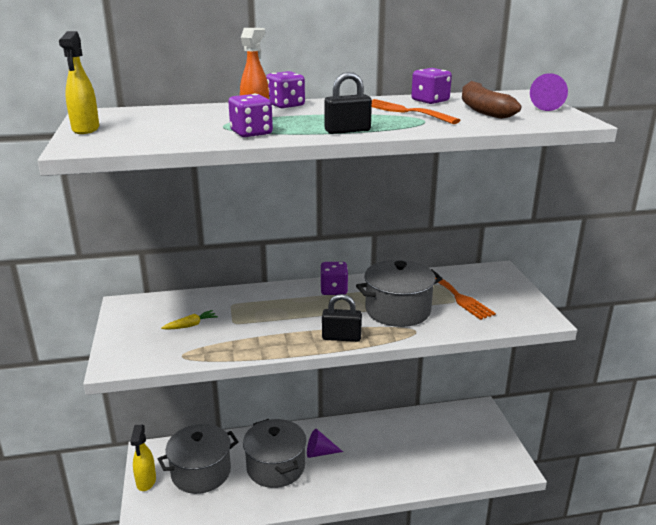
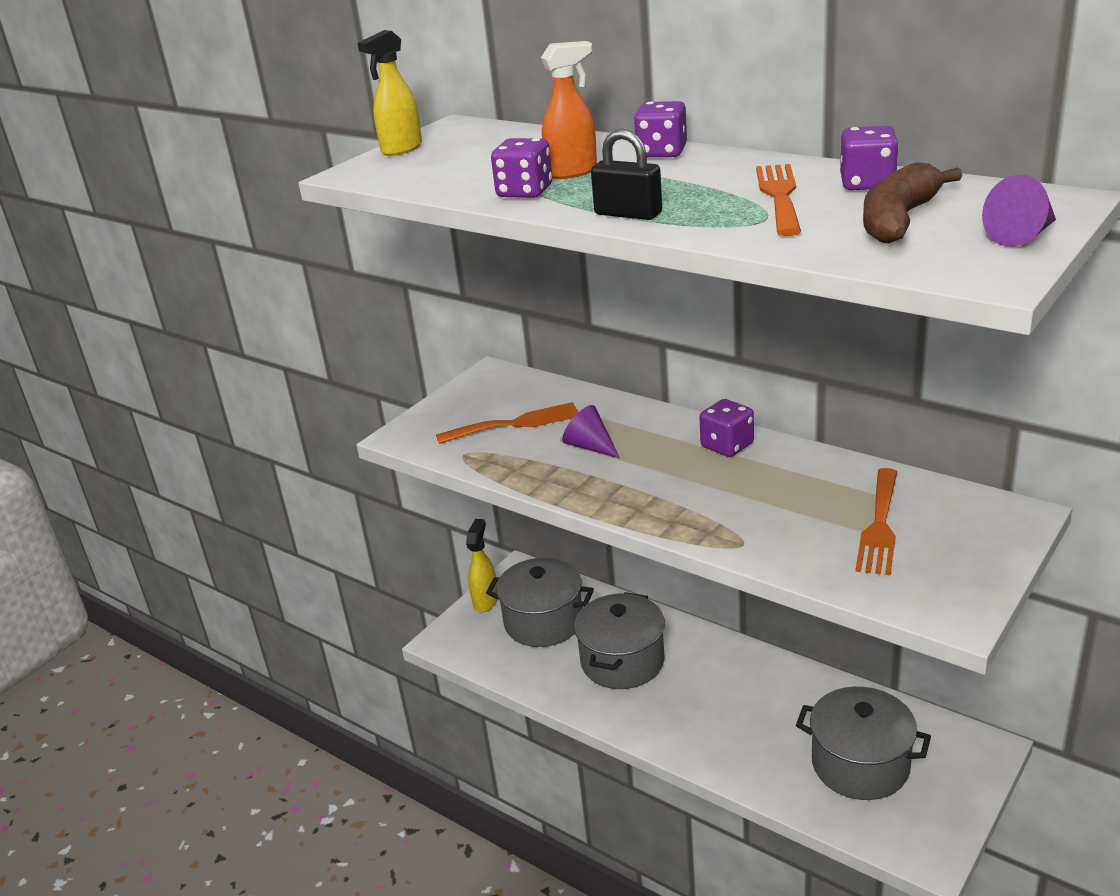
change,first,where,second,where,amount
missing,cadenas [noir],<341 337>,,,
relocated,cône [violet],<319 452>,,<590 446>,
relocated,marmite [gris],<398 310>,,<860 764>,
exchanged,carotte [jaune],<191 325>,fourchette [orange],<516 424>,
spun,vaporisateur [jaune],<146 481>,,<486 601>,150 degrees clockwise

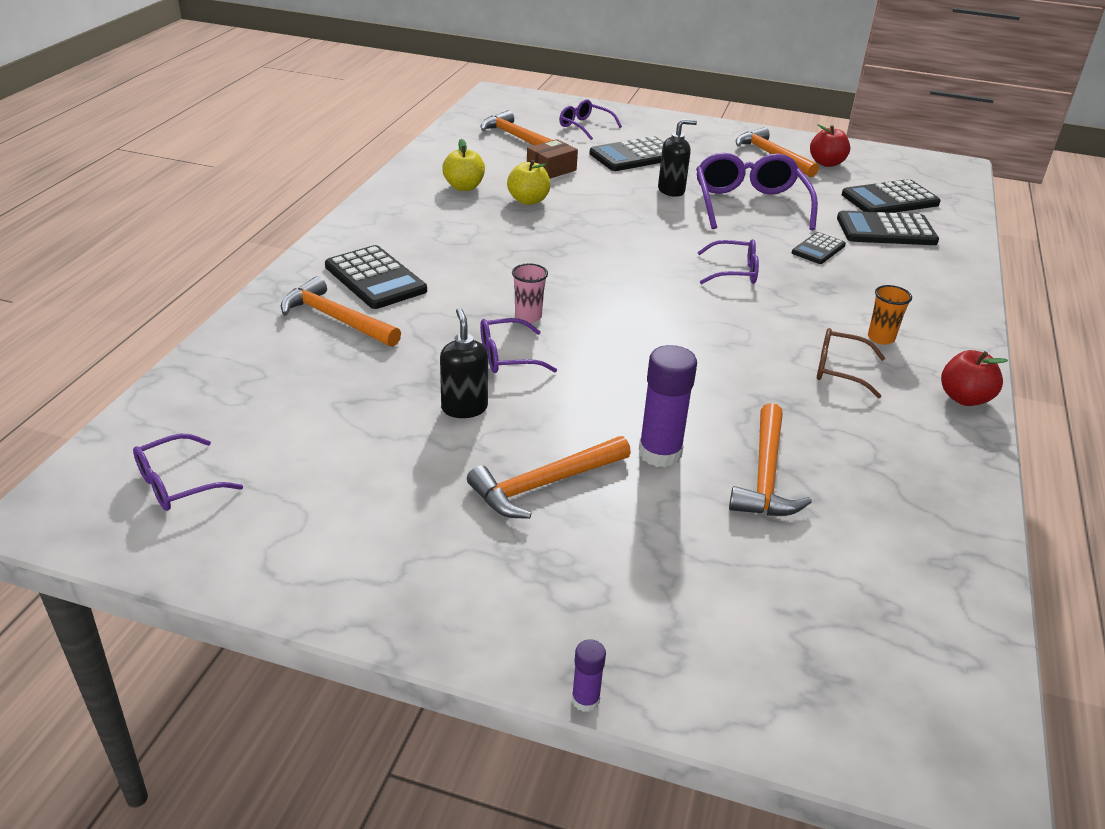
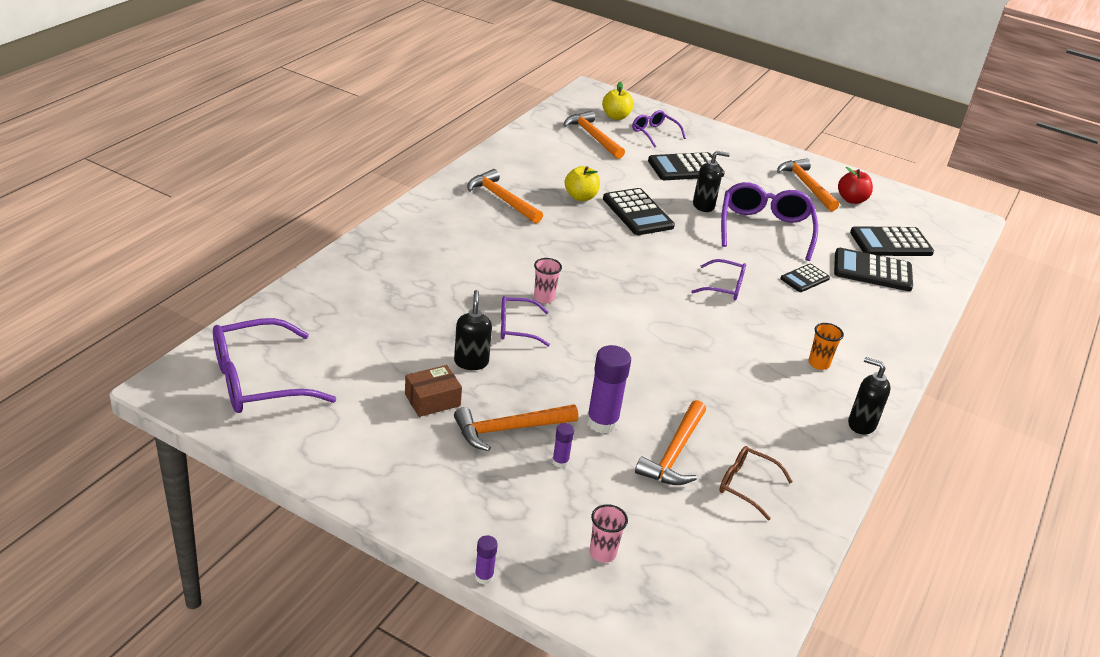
change,first,where,second,where,amount
appeared,,,bâton de colle [violet],<560 461>,
appeared,,,gobelet [rose],<602 553>,
relocated,marteau [orange],<336 319>,,<502 199>,
relocated,calculatrice [noir],<375 278>,,<638 213>,
relocated,pomme [jaune],<464 187>,,<616 116>,
relocated,boîte [marron],<551 169>,,<432 400>,
relocated,lunettes [marron],<839 370>,,<746 485>,
exchanged,pomme [rouge],<964 398>,distributeur de savon [noir],<861 424>,
size,lunettes [violet],<177 484>,,<257 381>,x1.81

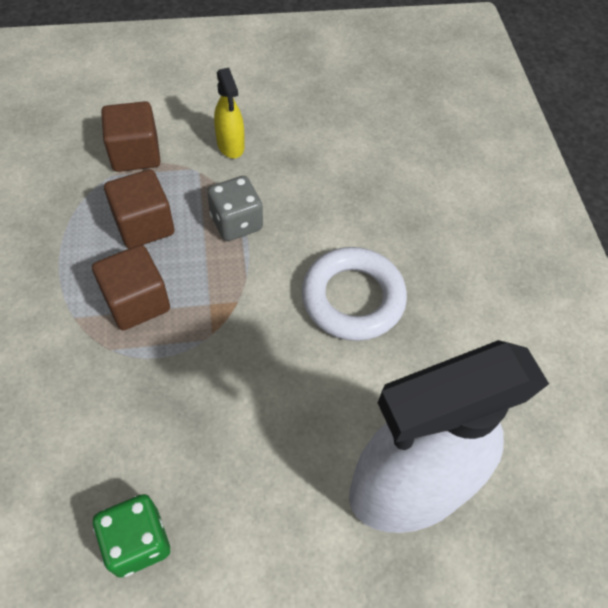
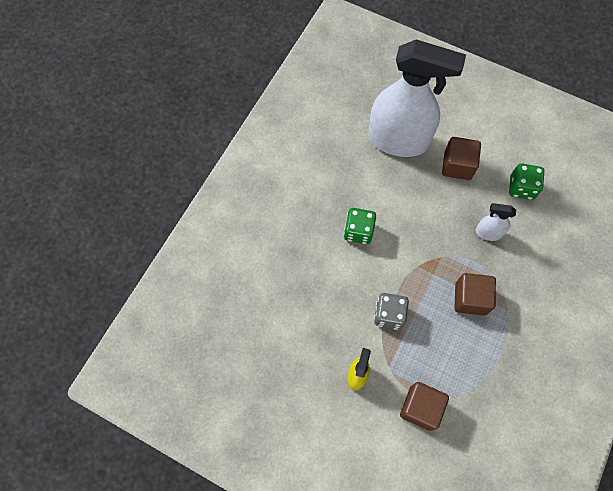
change,first,where,second,where,amount
appeared,,,vaporisateur [blanc],<488 232>,
relocated,cube [marron],<144 225>,,<457 166>,
exchanged,anneau [blanc],<353 298>,dé [vert],<358 231>,

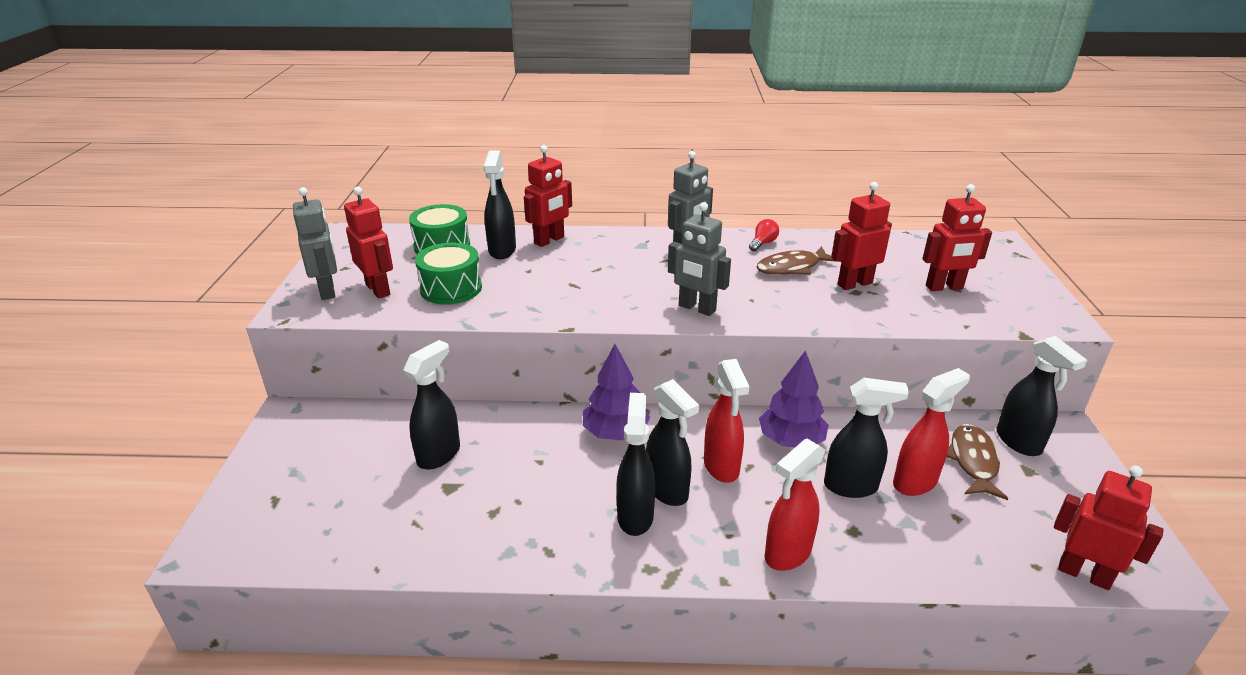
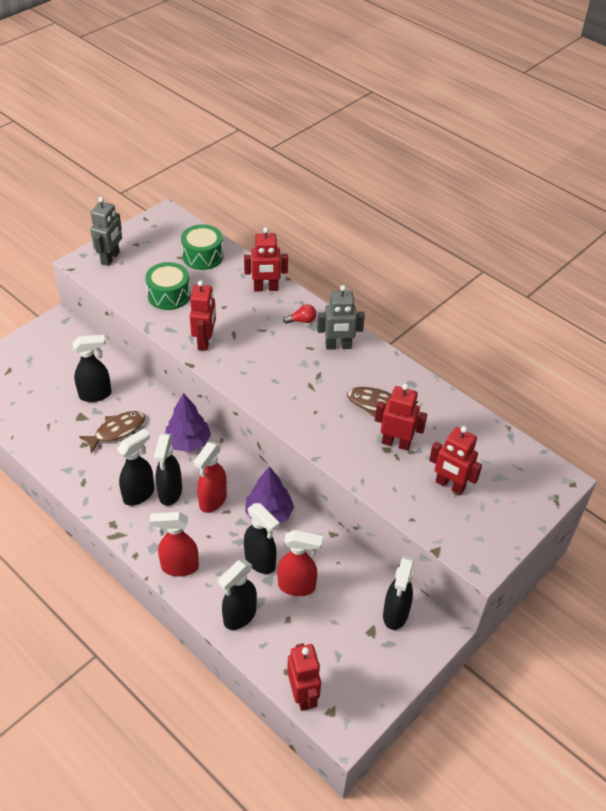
change,first,where,second,where,amount
missing,robot [gris],<696 308>,,,
relocated,robot [rouge],<378 289>,,<205 341>,
relocated,vaporisateur [noir],<502 251>,,<239 616>,
relocated,ampoule [rouge],<763 243>,,<302 320>,
relocated,poisson [marron],<973 461>,,<117 431>,

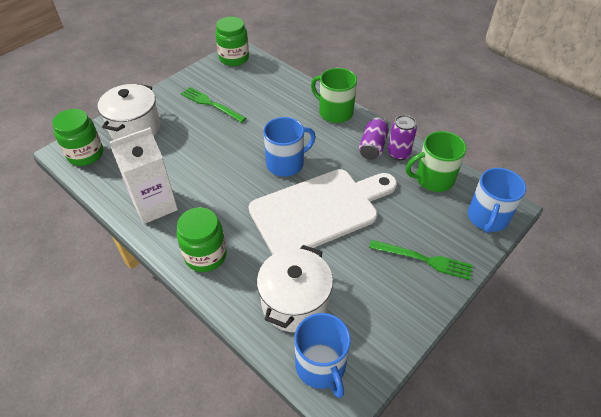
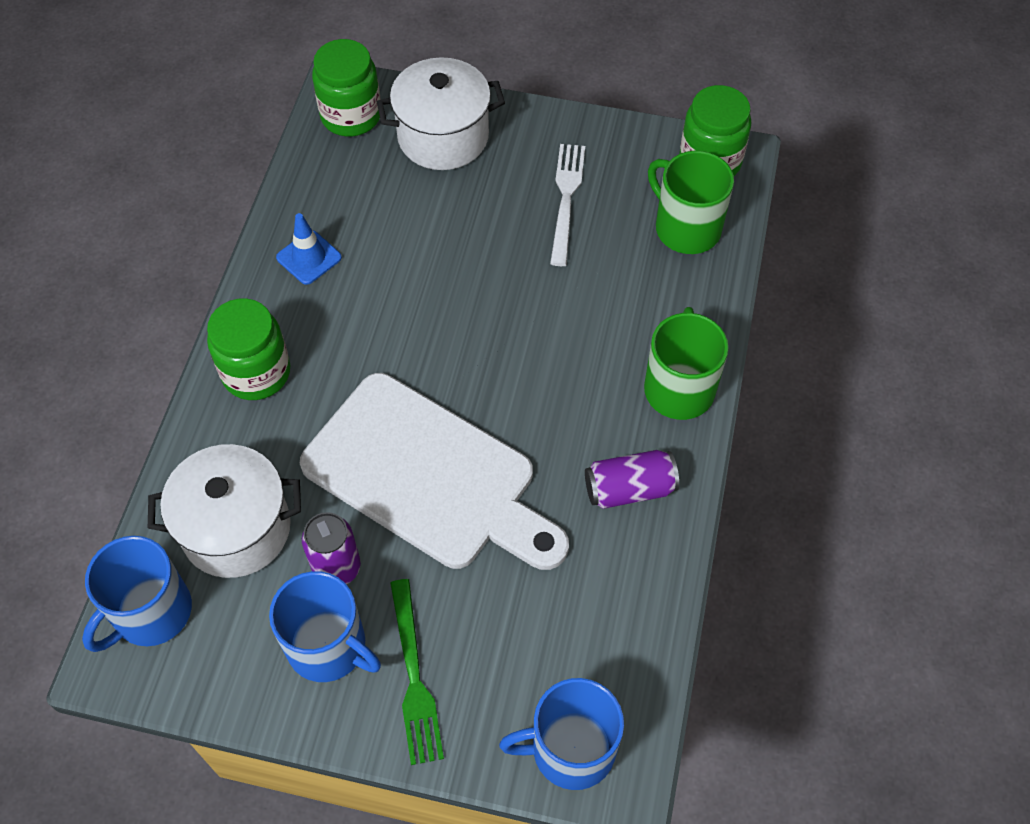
change,first,where,second,where,amount
relocated,tasse [bleu],<286 163>,,<328 646>,
relocated,canette [violet],<398 154>,,<337 568>,
relocated,tasse [vert],<433 179>,,<686 228>,
exchanged,brique de lait [blanc],<154 205>,cône de chantier [bleu],<309 257>,
colour,fourchette [vert],<211 104>,fourchette [blanc],<566 199>,

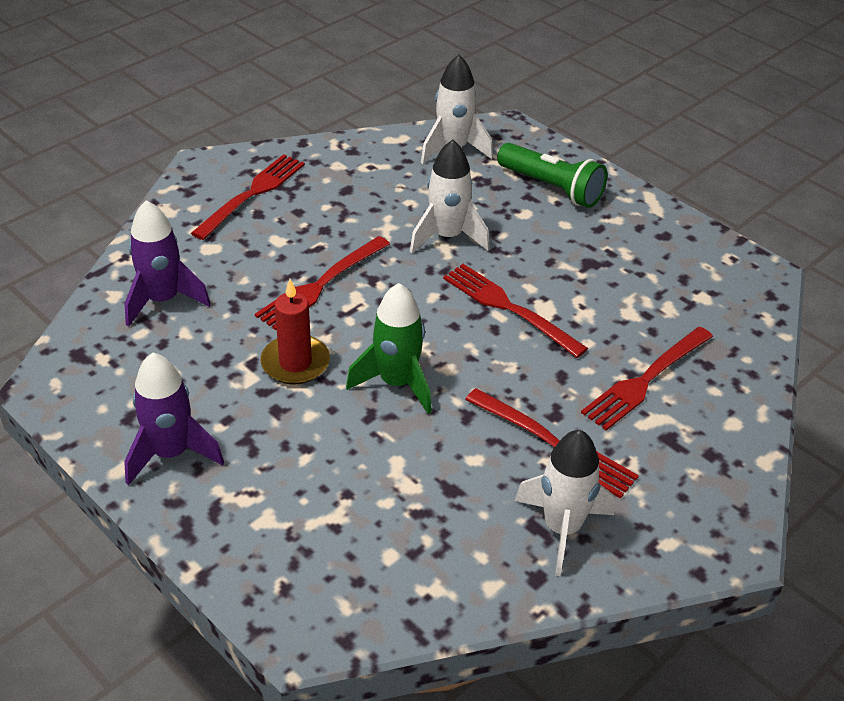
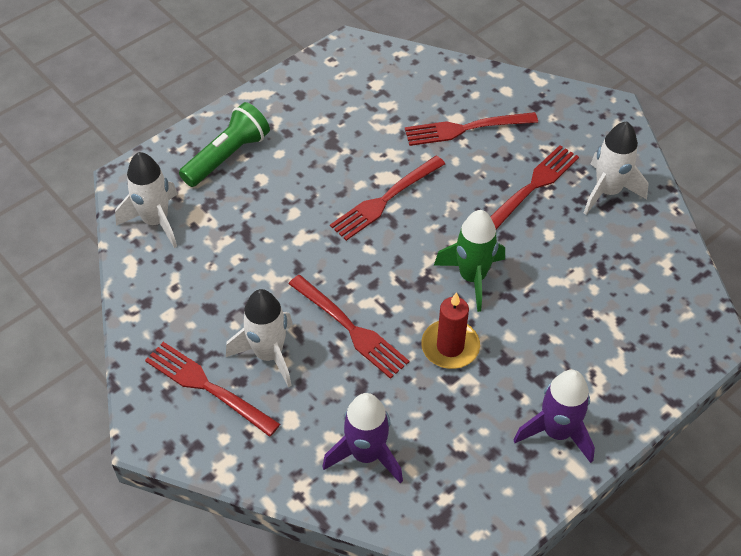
change,first,where,second,where,amount
relocated,fusée [blanc],<447 237>,,<269 354>,
spun,fourchette [rouge],<646 380>,,<466 129>,120 degrees clockwise

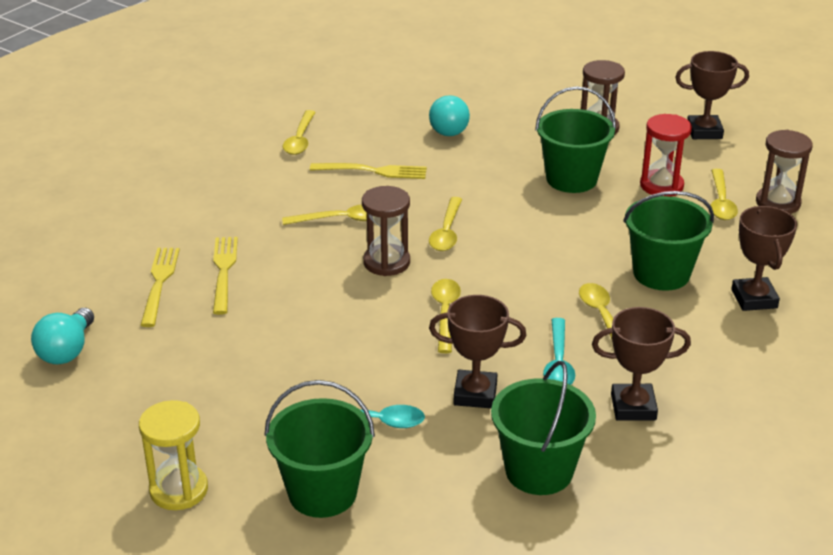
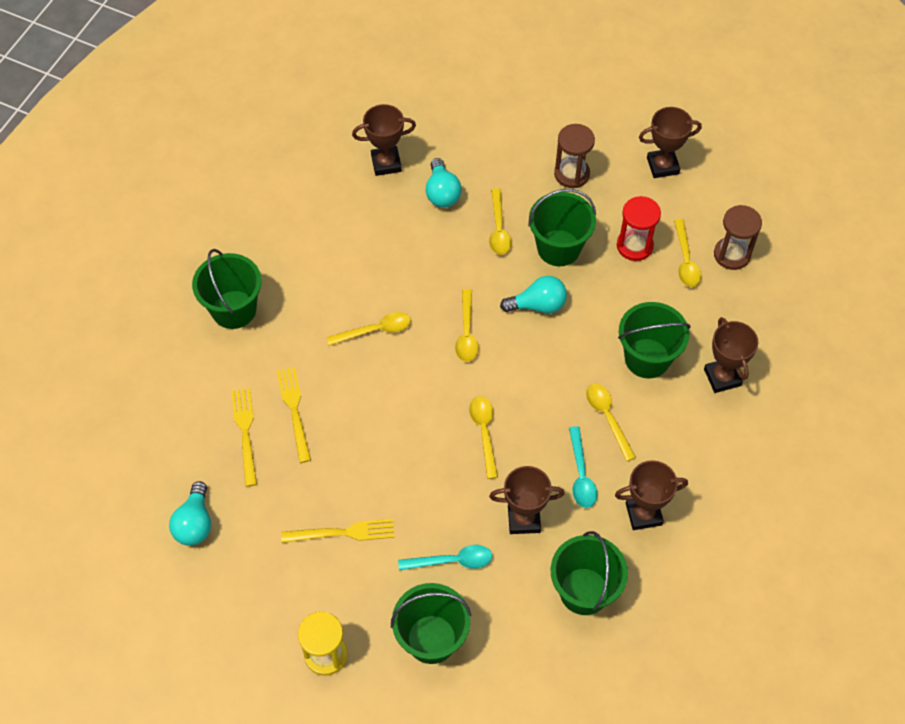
change,first,where,second,where,amount
missing,sablier [marron],<386 262>,,,
appeared,,,seau [vert],<234 309>,
appeared,,,trophée [marron],<386 163>,
appeared,,,ampoule [turquoise],<538 305>,
relocated,cuillère [jaune],<300 139>,,<498 229>,
relocated,fourchette [jaune],<374 171>,,<344 532>,

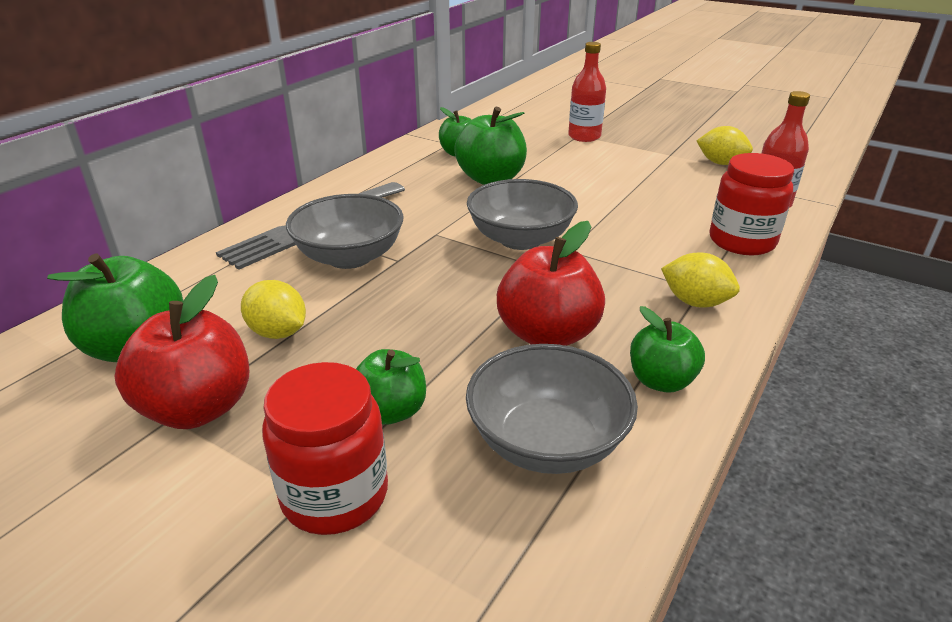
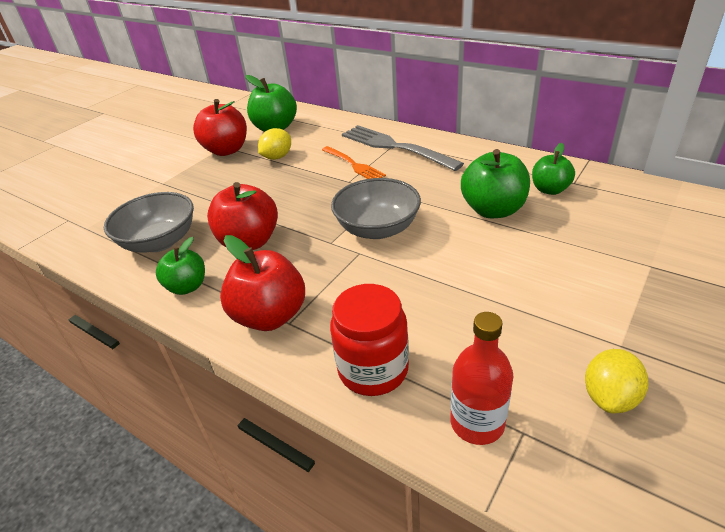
change,first,where,second,where,amount
missing,bocal [rouge],<335 495>,,,
missing,pomme [vert],<391 411>,,,
missing,bouteille [rouge],<584 136>,,,
exchanged,bol [gris],<349 257>,fourchette [orange],<353 165>,
exchanged,citron [jaune],<695 302>,pomme [rouge],<270 316>,

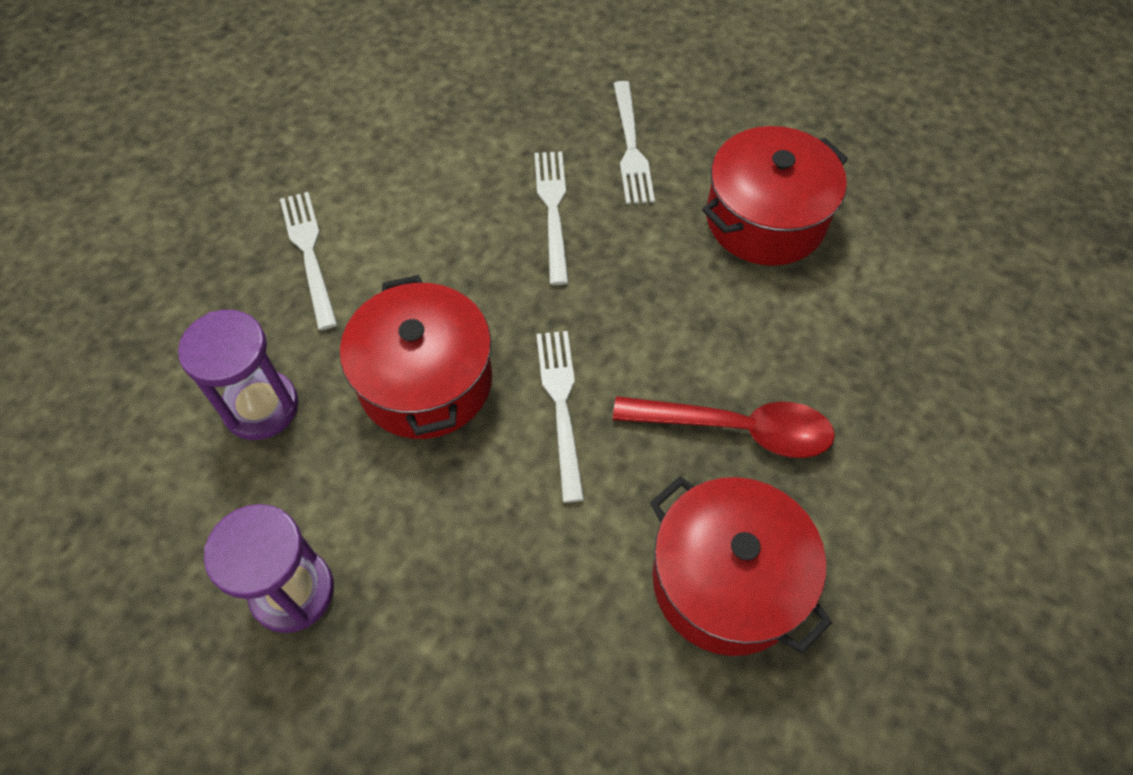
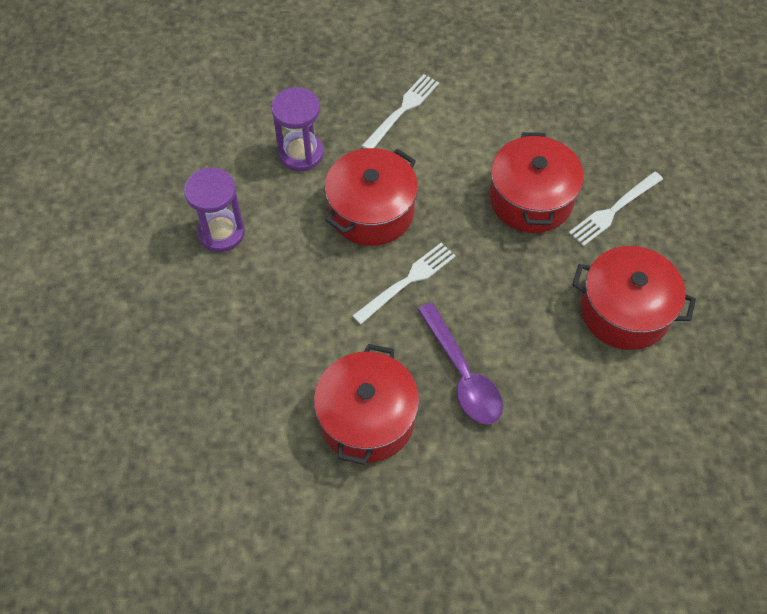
change,first,where,second,where,amount
exchanged,fourchette [blanc],<552 209>,marmite [rouge],<531 199>,
colour,cuillère [rouge],<736 429>,cuillère [violet],<462 374>,

